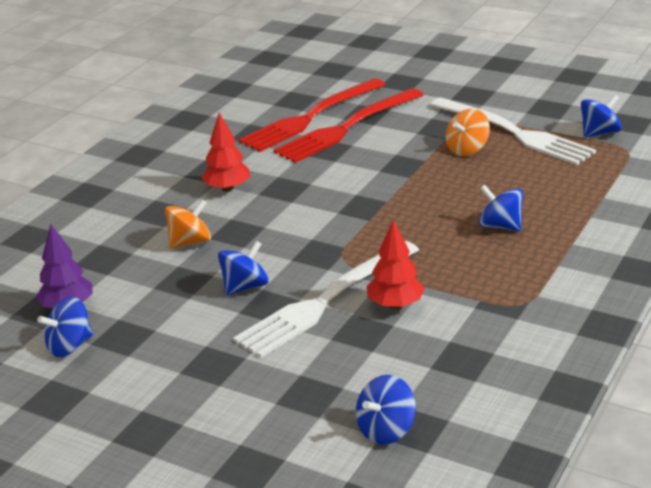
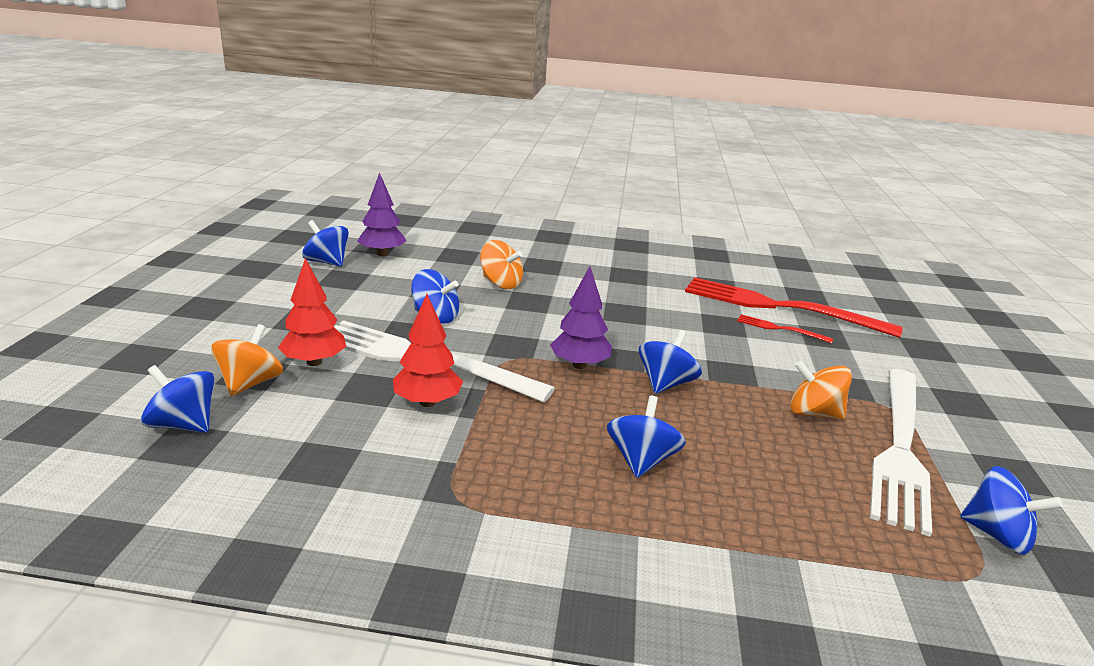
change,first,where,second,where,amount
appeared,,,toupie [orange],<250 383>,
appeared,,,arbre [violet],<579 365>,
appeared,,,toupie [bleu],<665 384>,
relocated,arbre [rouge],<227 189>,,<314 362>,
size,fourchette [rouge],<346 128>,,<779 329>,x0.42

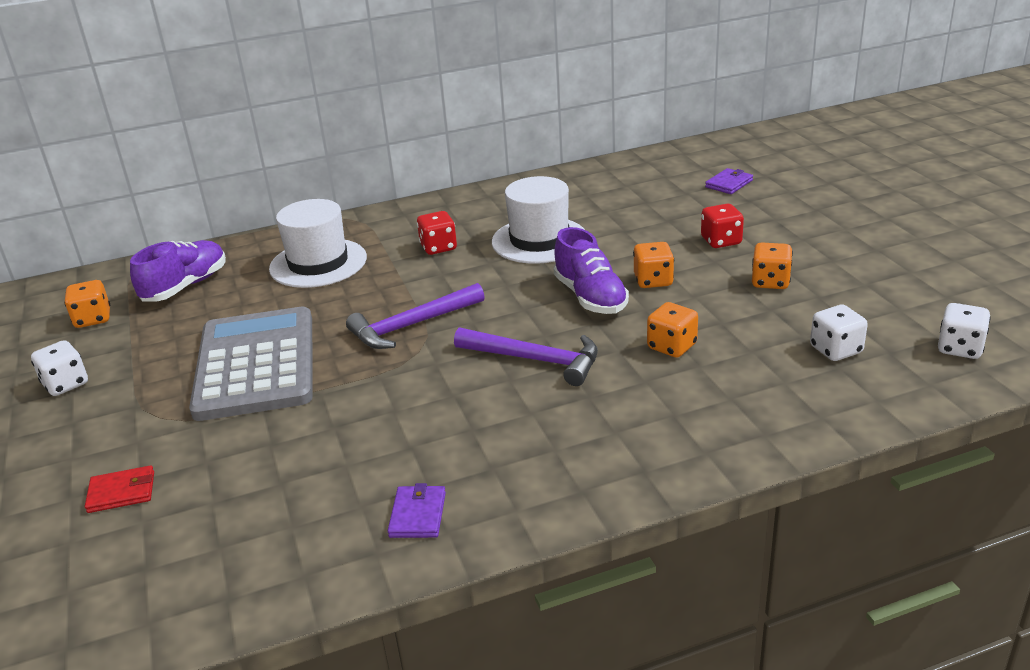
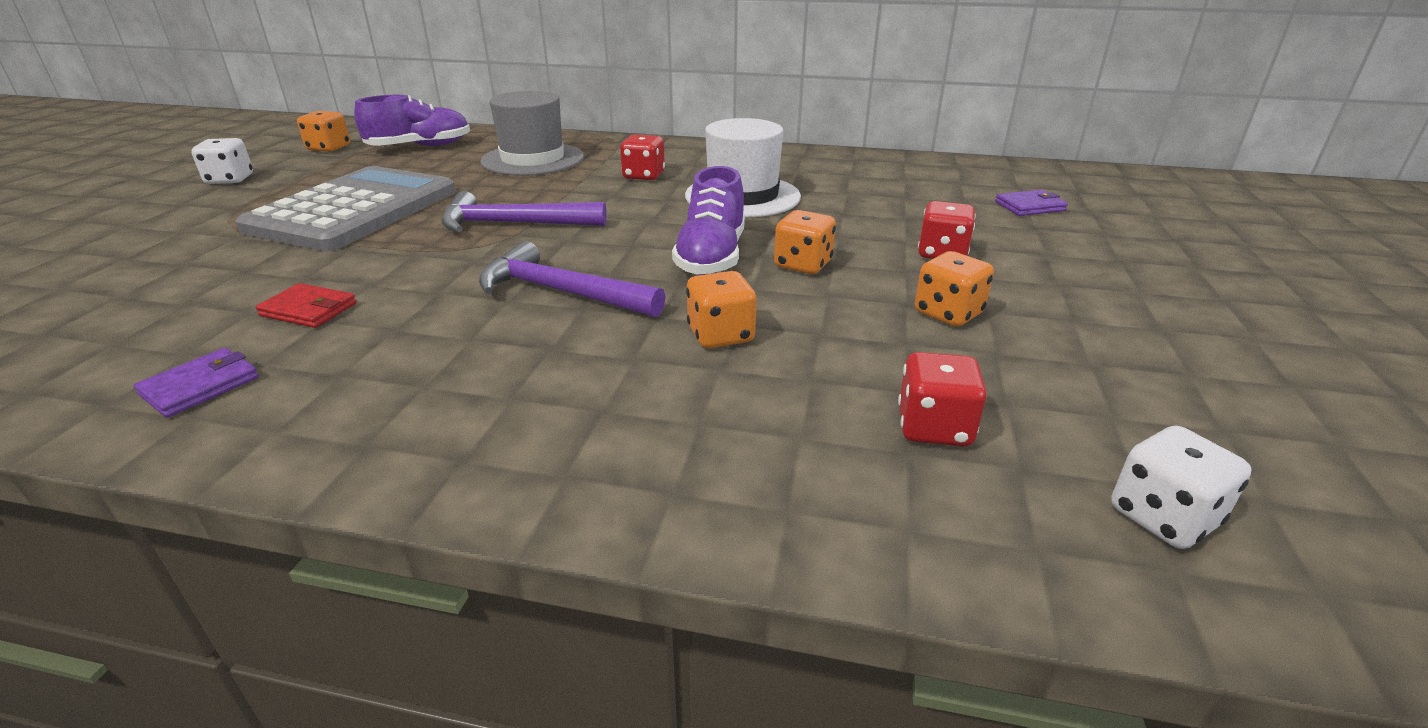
change,first,where,second,where,amount
relocated,portefeuille [rouge],<122 492>,,<309 310>,
colour,chapeau [blanc],<318 263>,chapeau [gris],<533 159>,
colour,dé [blanc],<836 350>,dé [rouge],<934 428>,
spun,marteau [violet],<535 360>,,<561 292>,150 degrees clockwise

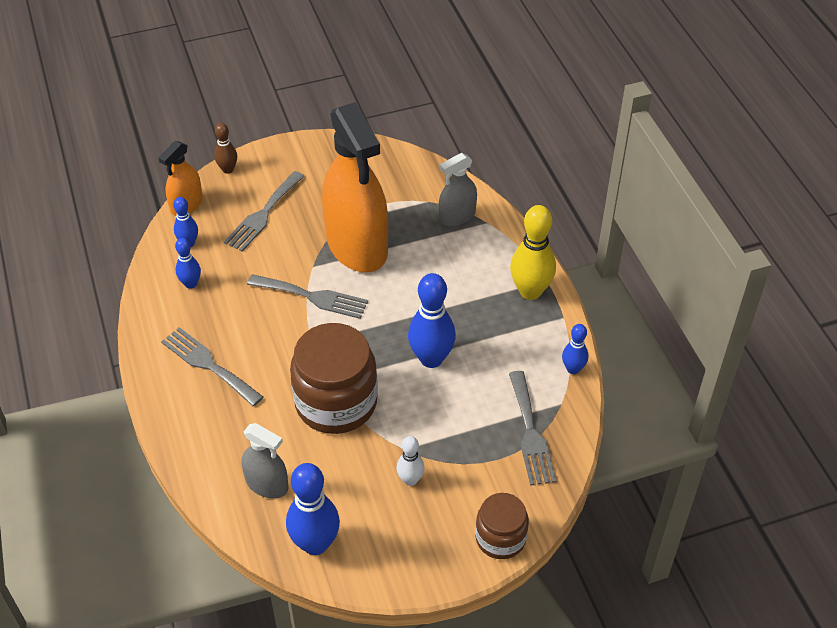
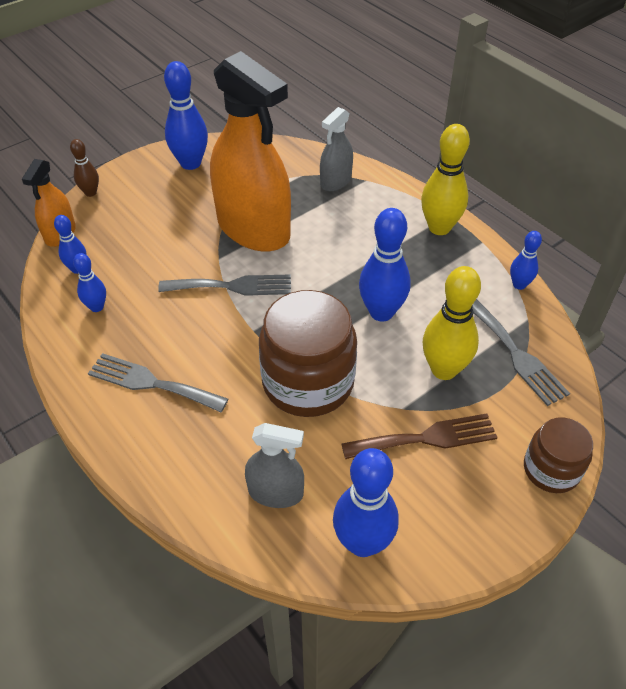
change,first,where,second,where,amount
missing,fourchette [gris],<263 214>,,,
appeared,,,quille [bleu],<190 163>,
appeared,,,quille [jaune],<444 369>,
exchanged,quille [blanc],<410 480>,fourchette [marron],<426 438>,

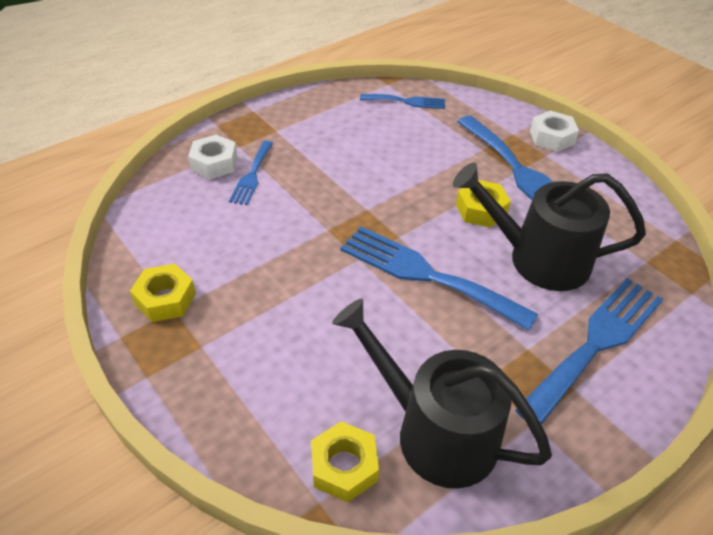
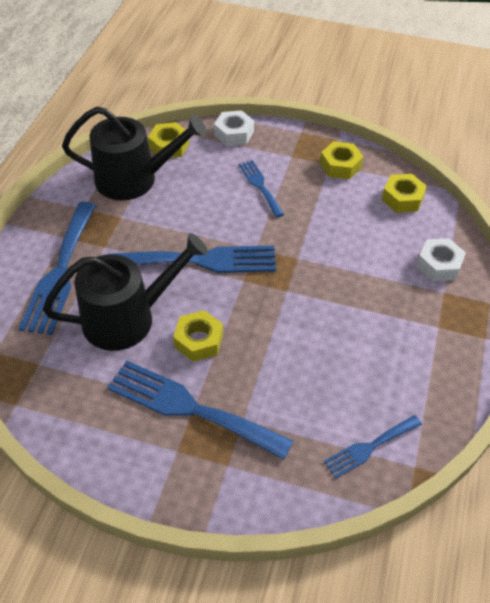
change,first,where,second,where,amount
appeared,,,écrou [jaune],<402 198>,
relocated,fourchette [bleu],<252 175>,,<260 186>,
relocated,écrou [blanc],<551 137>,,<234 133>,

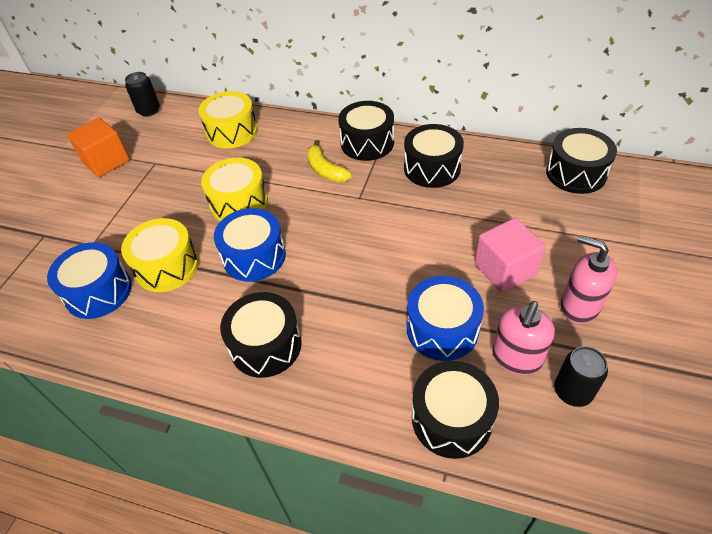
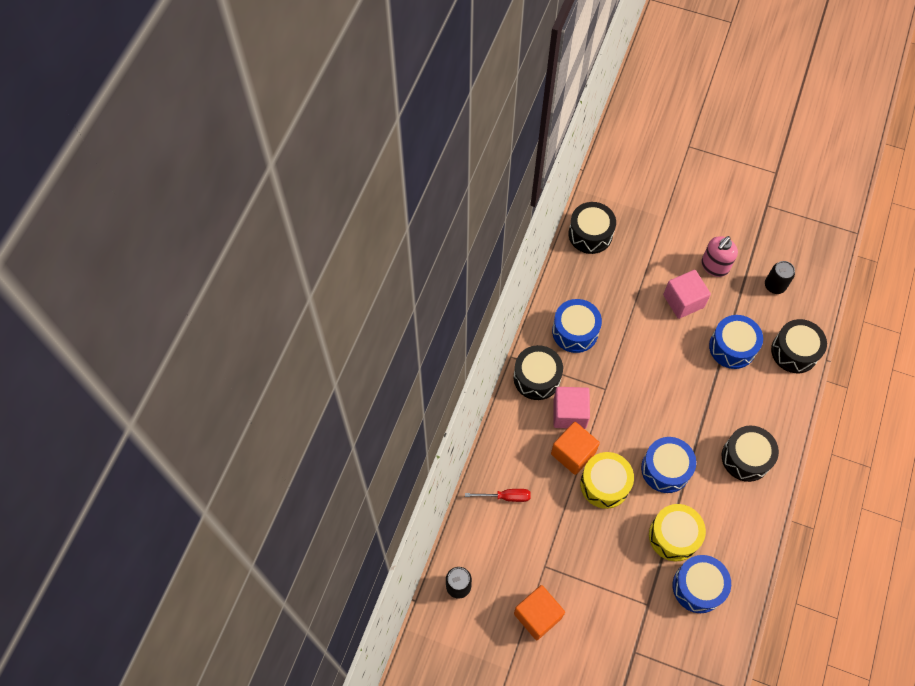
change,first,where,second,where,amount
missing,distributeur de savon [rose],<516 358>,,,
appeared,,,cube [orange],<573 453>,
exchanged,tambour [jaune],<232 132>,tournevis [rouge],<506 497>,
exchanged,banane [jaune],<325 170>,cube [rose],<569 413>,
colour,tambour [noir],<432 168>,tambour [bleu],<575 331>,

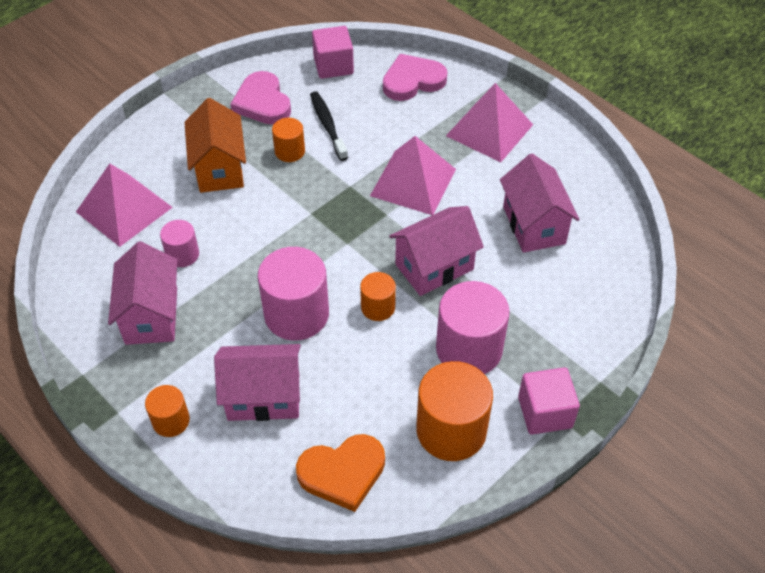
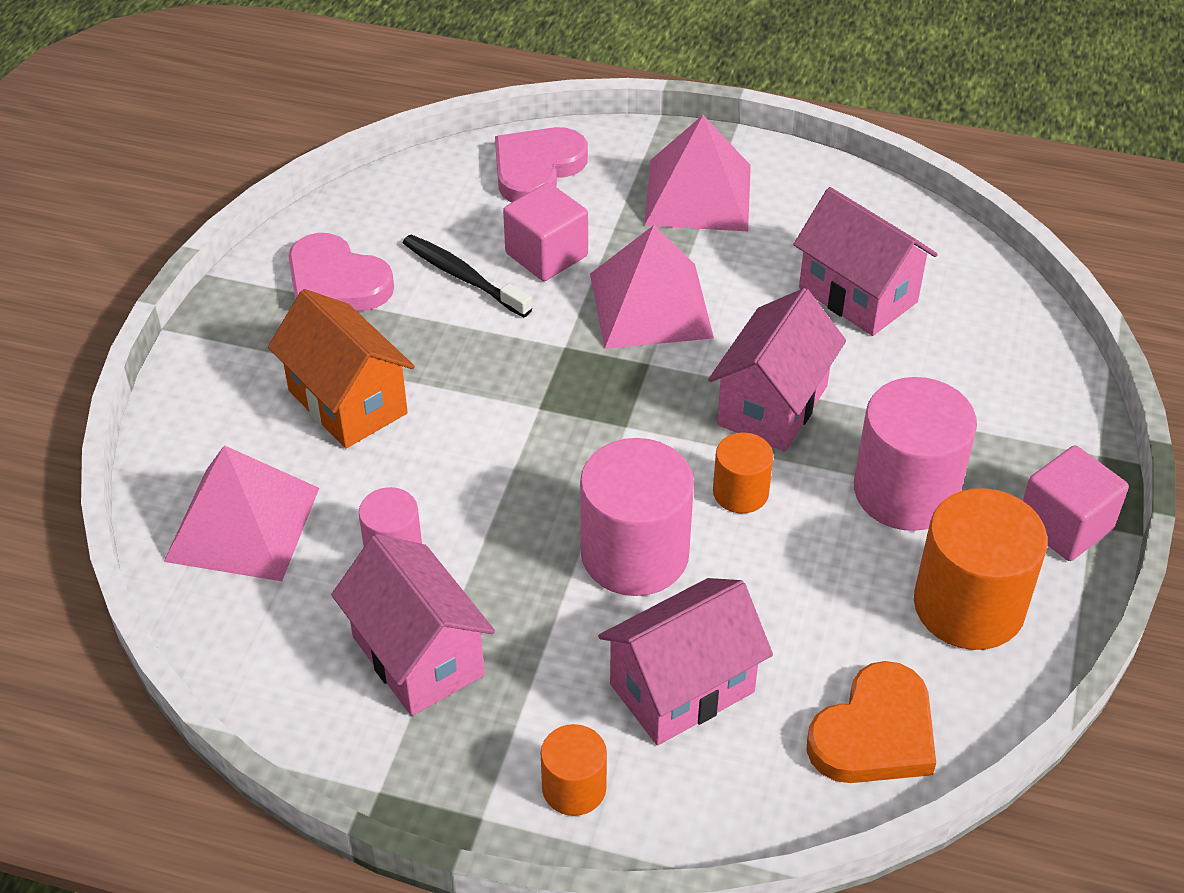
change,first,where,second,where,amount
missing,cylindre [orange],<290 151>,,,
relocated,cube [rose],<333 66>,,<546 255>,

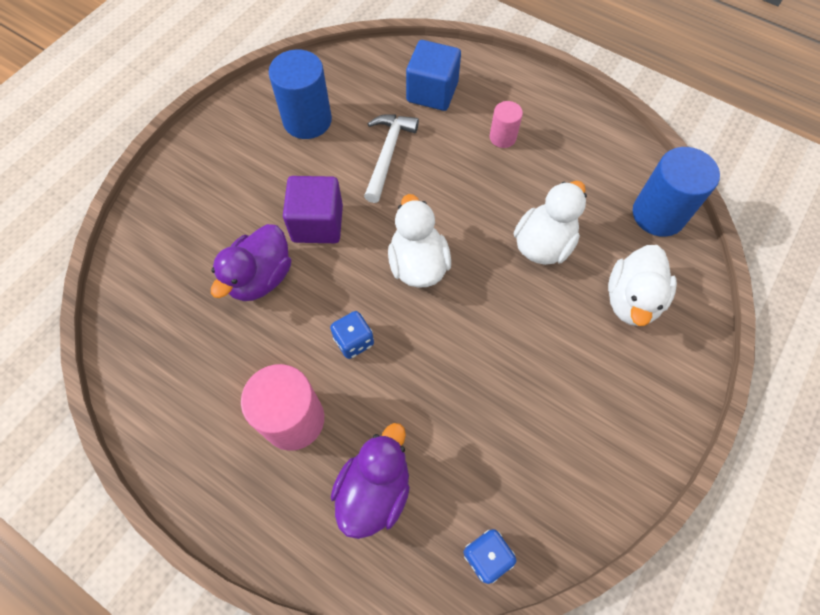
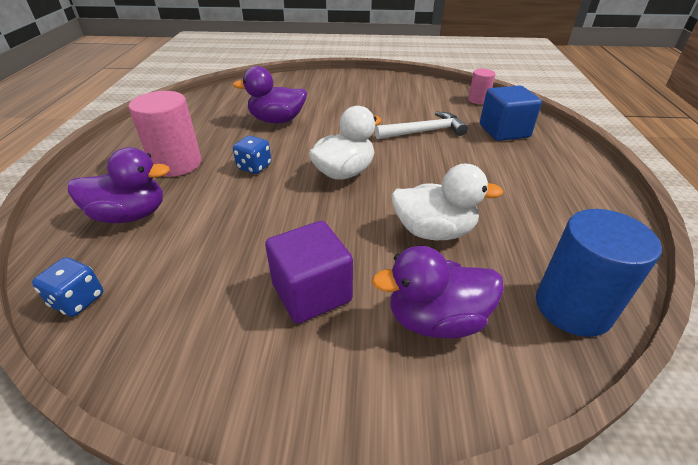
change,first,where,second,where,amount
missing,cylindre [bleu],<307 120>,,,
relocated,cube [violet],<317 223>,,<311 292>,
relocated,cylindre [rose],<502 137>,,<478 100>,
colour,canard [blanc],<631 300>,canard [violet],<436 319>,

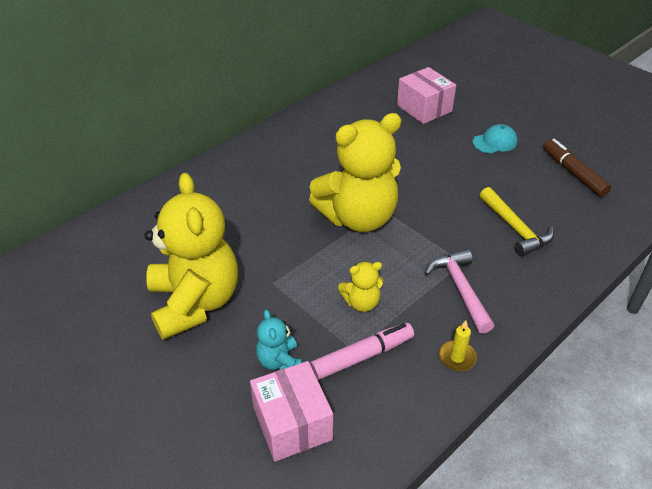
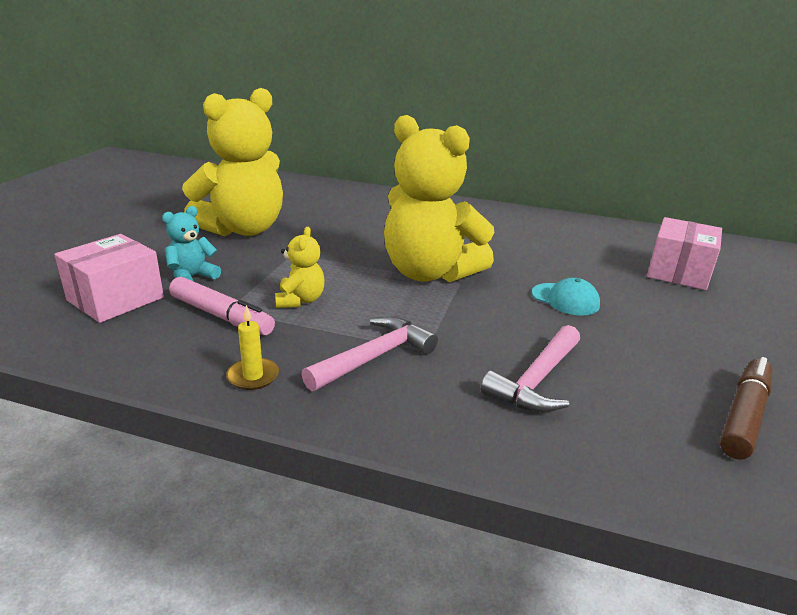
change,first,where,second,where,amount
relocated,casquette [turquoise],<495 142>,,<565 299>,
colour,marteau [jaune],<515 229>,marteau [rose],<536 380>,
spun,ours en peluche [jaune],<361 303>,,<300 300>,135 degrees counterclockwise

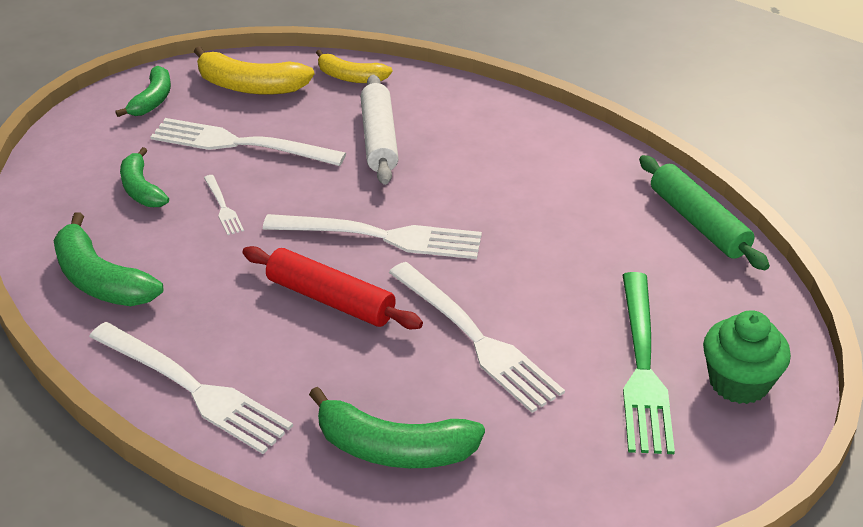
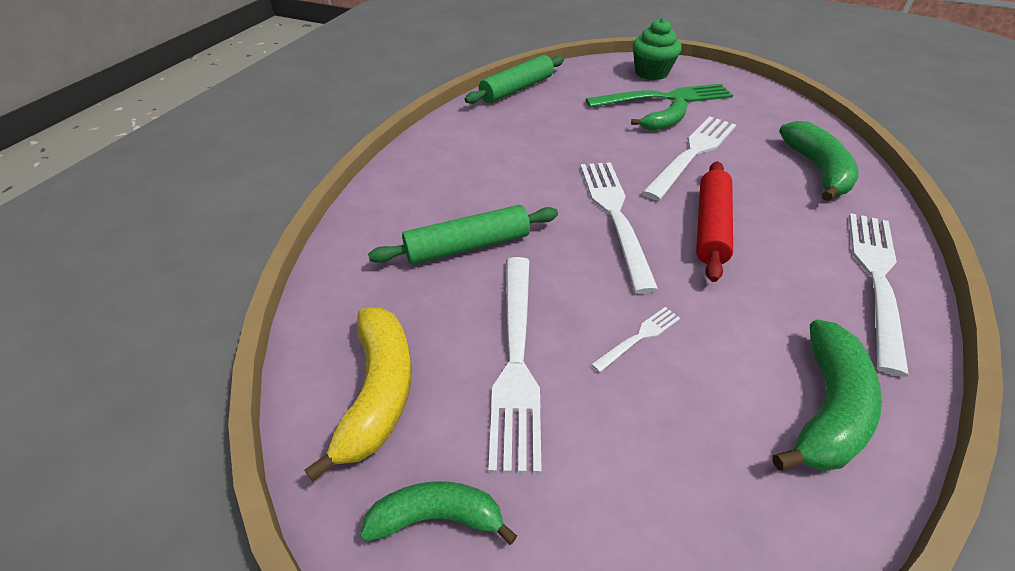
change,first,where,second,where,amount
missing,banane [jaune],<351 77>,,,
relocated,banane [vert],<141 189>,,<664 122>,
colour,rouleau à pâtisserie [blanc],<379 139>,rouleau à pâtisserie [vert],<467 246>,

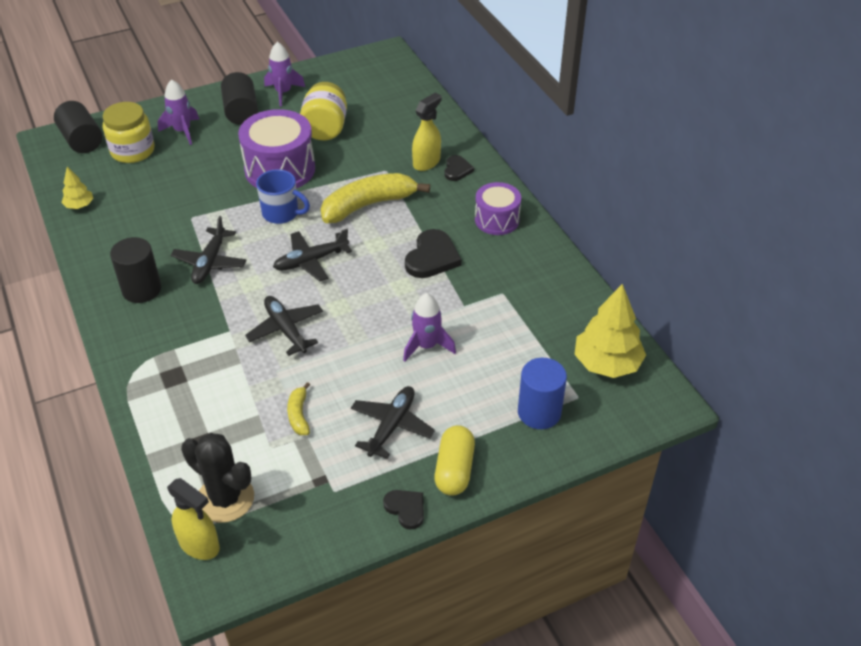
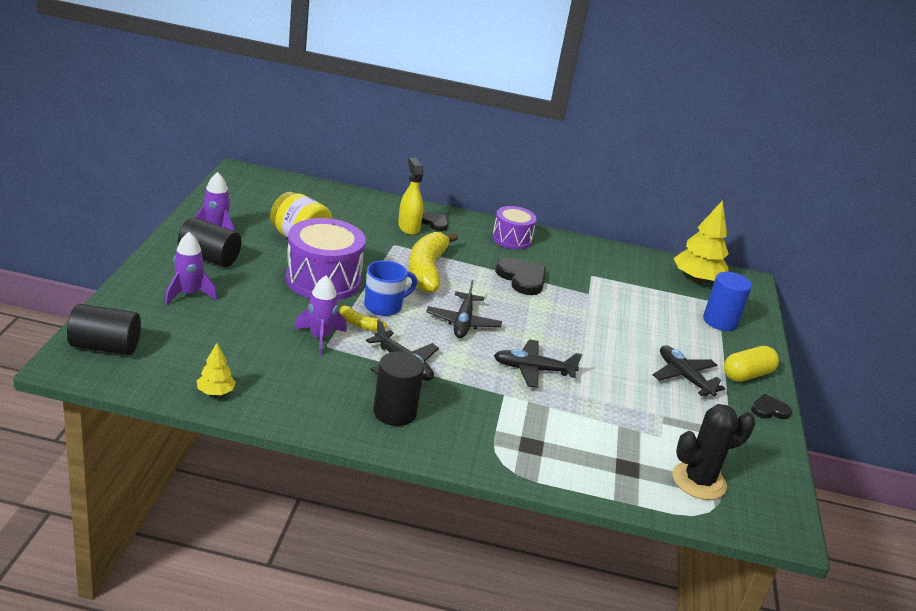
change,first,where,second,where,amount
missing,bocal [jaune],<132 151>,,,
missing,vaporisateur [jaune],<199 545>,,,
relocated,banane [jaune],<299 415>,,<359 324>,
relocated,fusée [violet],<427 346>,,<320 338>,
spun,gélule [jaune],<454 469>,,<747 375>,75 degrees counterclockwise

